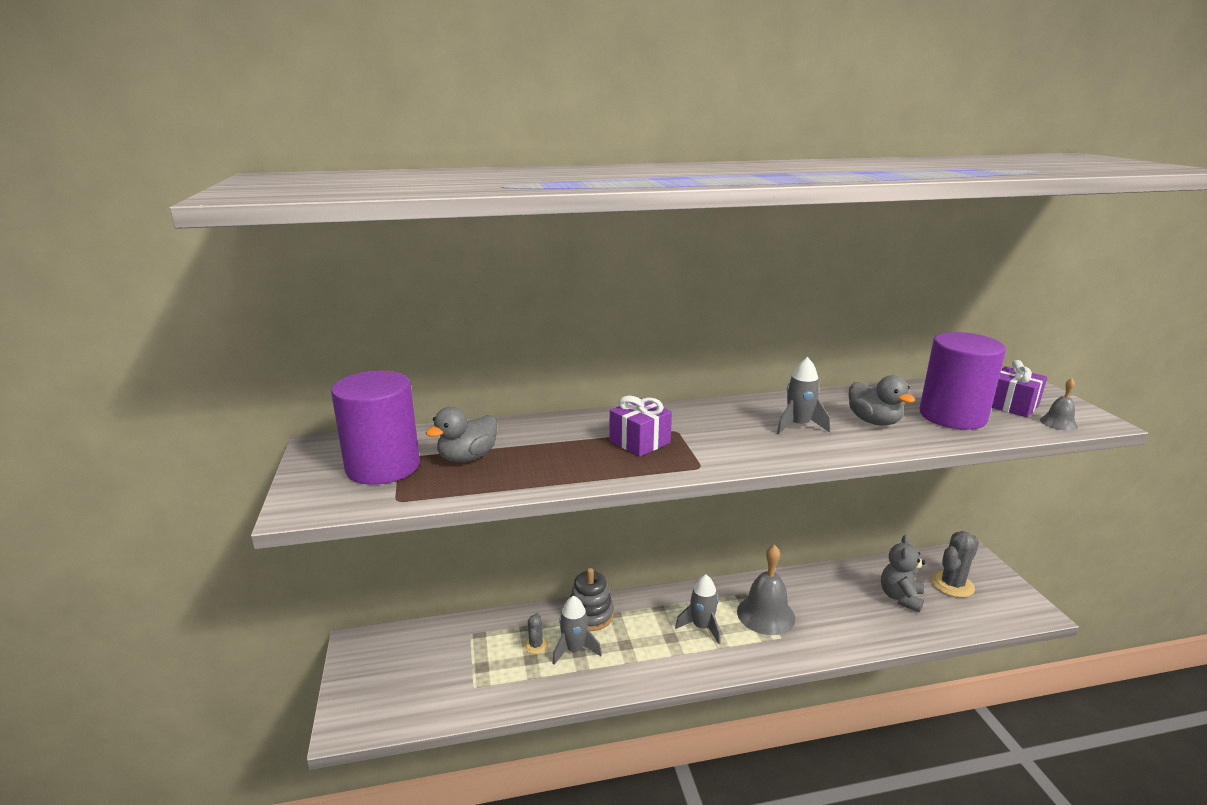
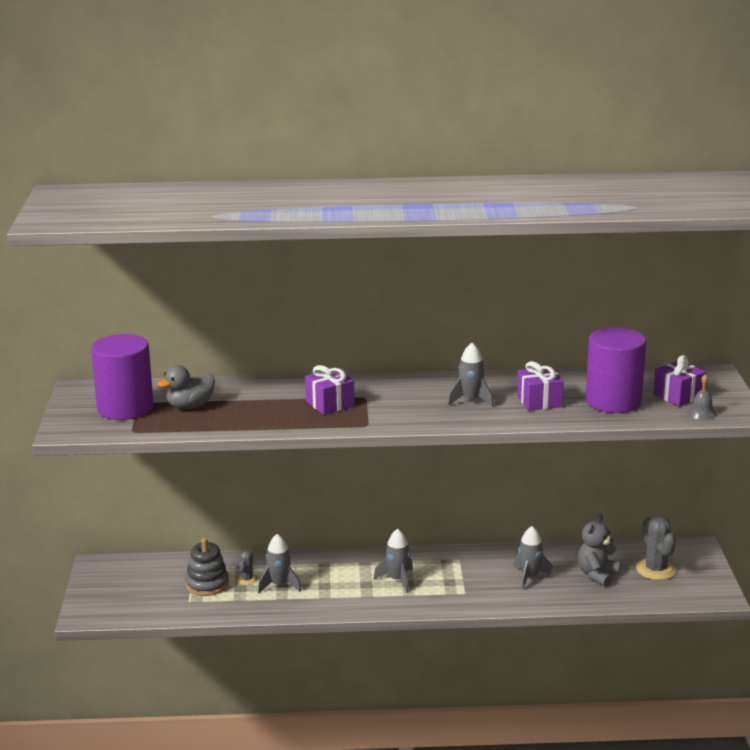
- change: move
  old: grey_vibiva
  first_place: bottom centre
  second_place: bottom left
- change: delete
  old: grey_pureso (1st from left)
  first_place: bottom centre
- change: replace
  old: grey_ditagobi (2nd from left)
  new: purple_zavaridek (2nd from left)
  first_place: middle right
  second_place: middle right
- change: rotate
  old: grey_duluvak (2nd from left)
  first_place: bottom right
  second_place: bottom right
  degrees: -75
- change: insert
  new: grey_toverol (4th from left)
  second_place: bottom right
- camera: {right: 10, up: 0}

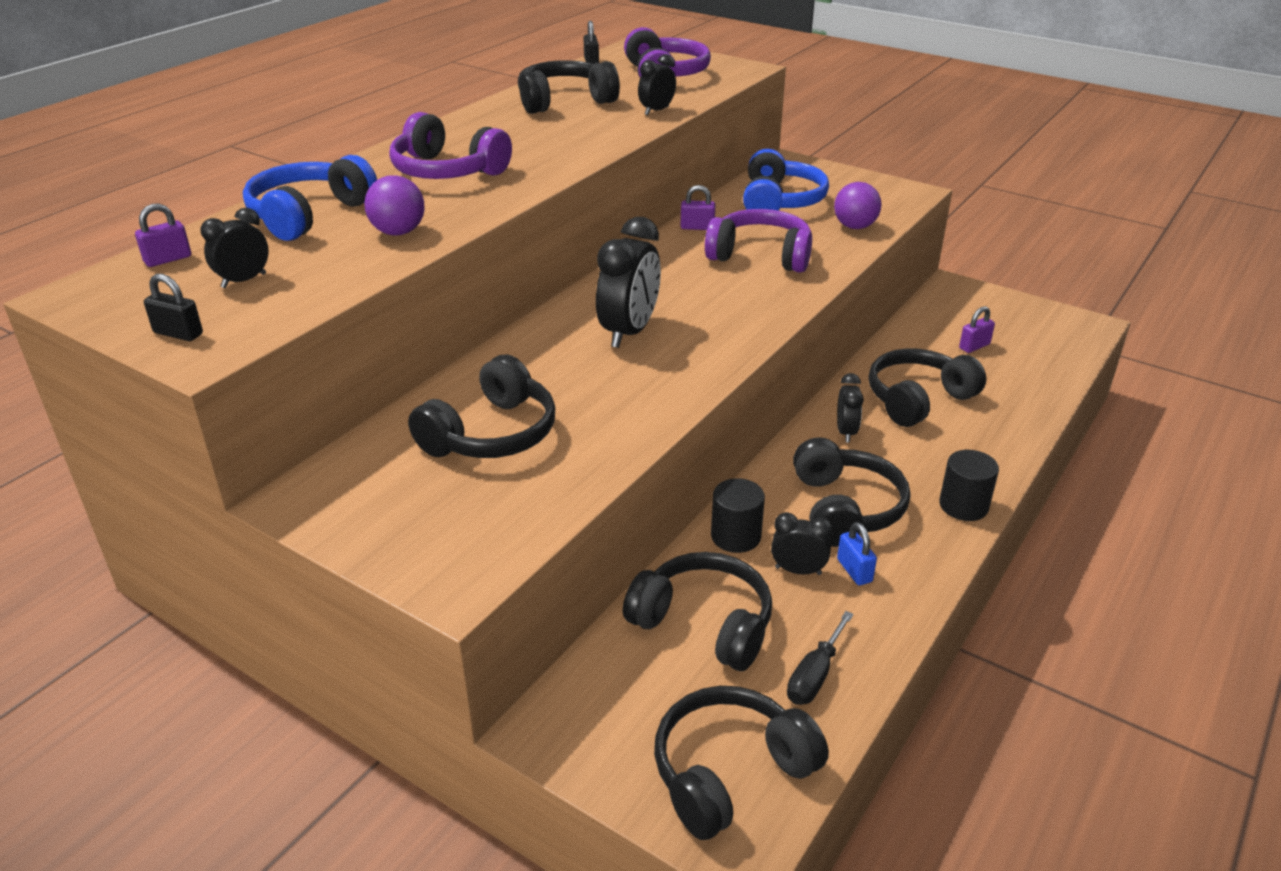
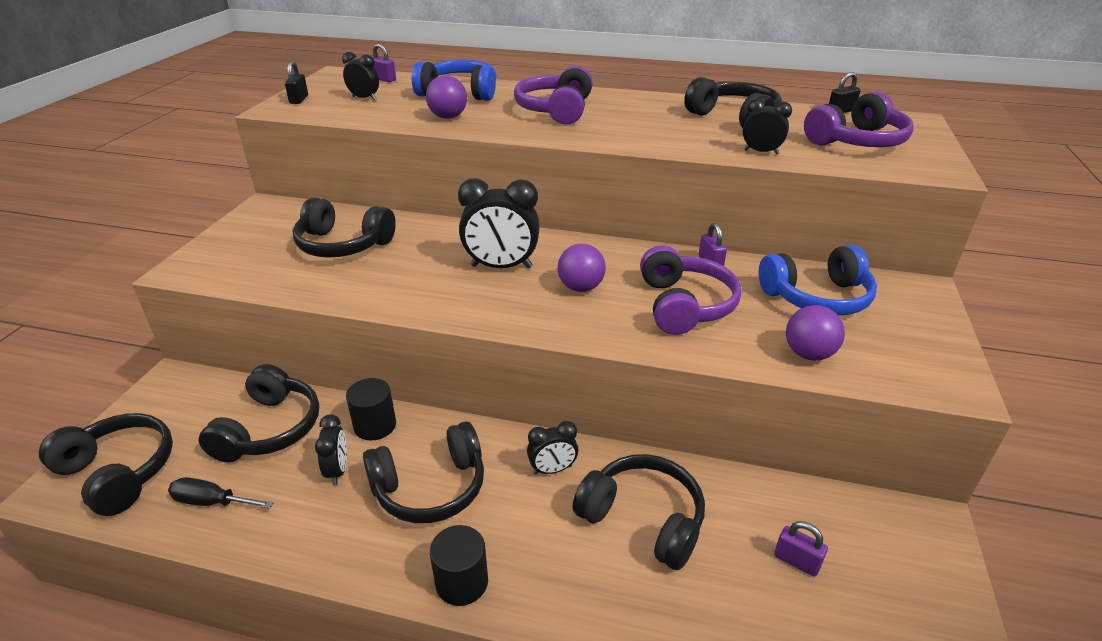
- change: delete
  old: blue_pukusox
  first_place: middle right
- change: insert
  new: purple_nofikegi (2nd from left)
  second_place: centre
- camera: {right: 70, up: 0}

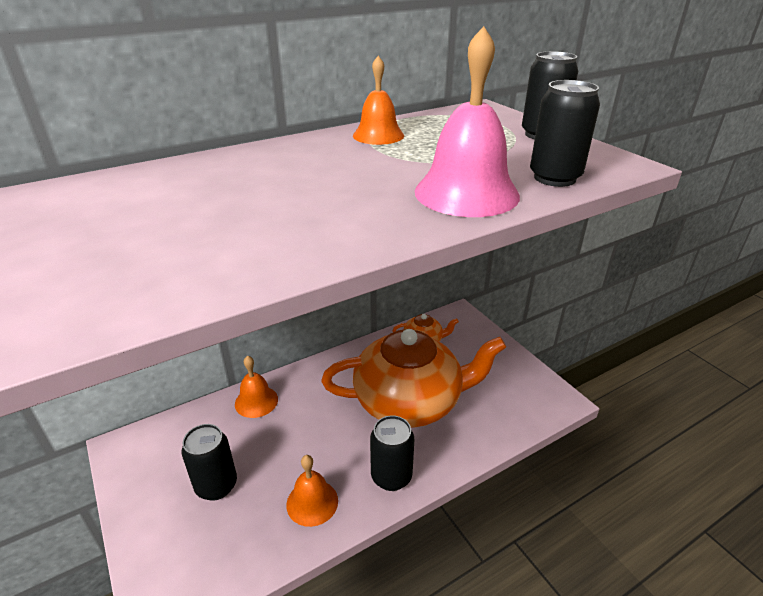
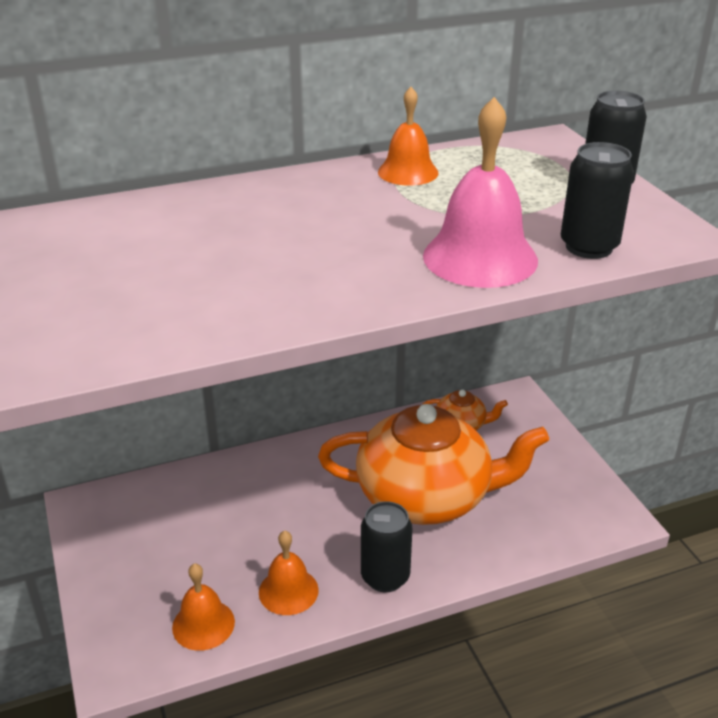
- change: delete
  old: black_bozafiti (1st from left)
  first_place: bottom left
- change: move
  old: orange_pureso (1st from left)
  first_place: centre
  second_place: bottom left
- camera: {right: 10, up: 0}

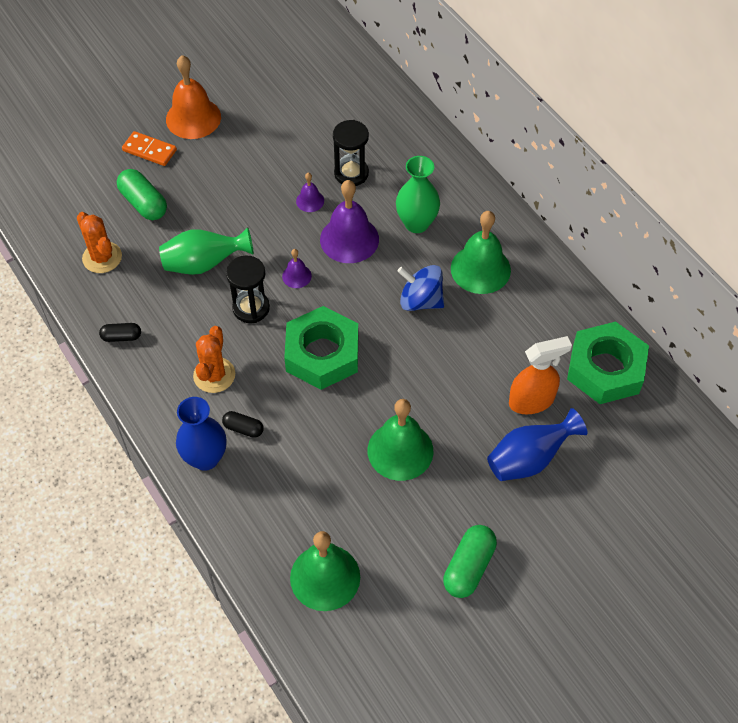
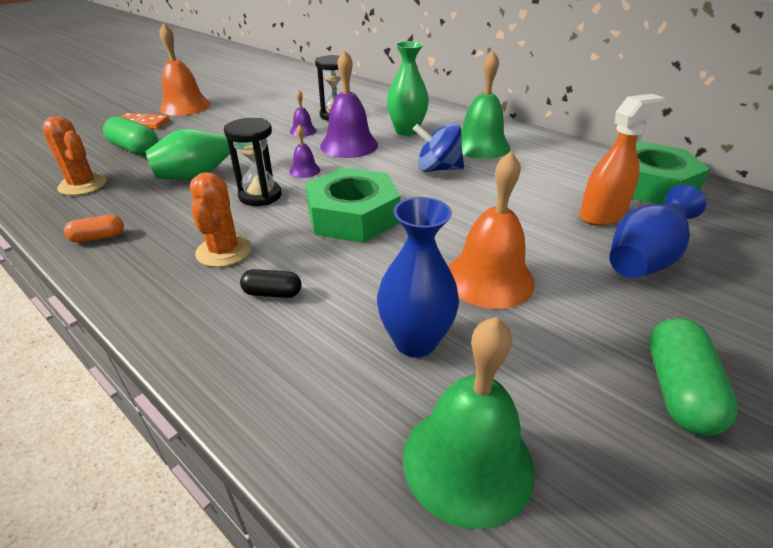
- change: recolor
  old: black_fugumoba (1st from left)
  new: orange_fugumoba
  first_place: middle left
  second_place: middle left
- change: move
  old: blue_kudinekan (1st from left)
  first_place: middle left
  second_place: centre
- change: recolor
  old: green_pureso (2nd from left)
  new: orange_pureso (2nd from left)
  first_place: centre
  second_place: centre
- camera: {right: -15, up: -20}

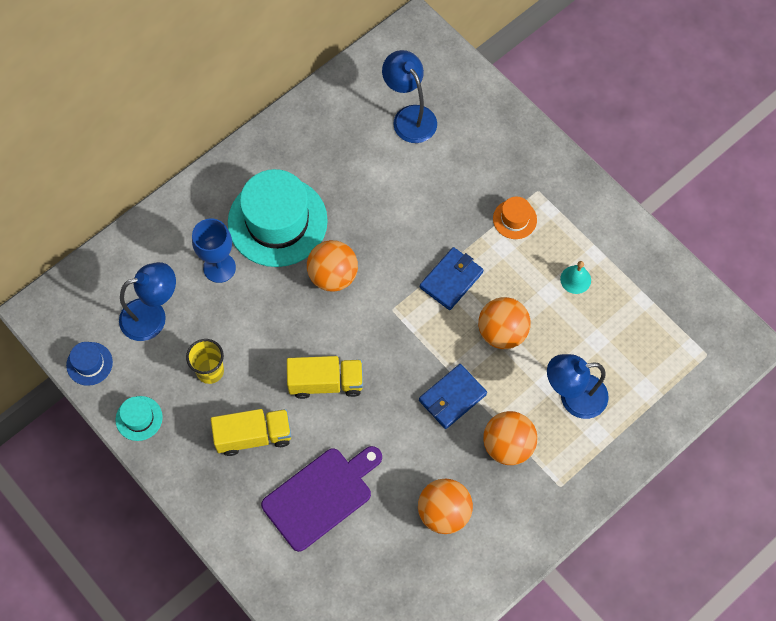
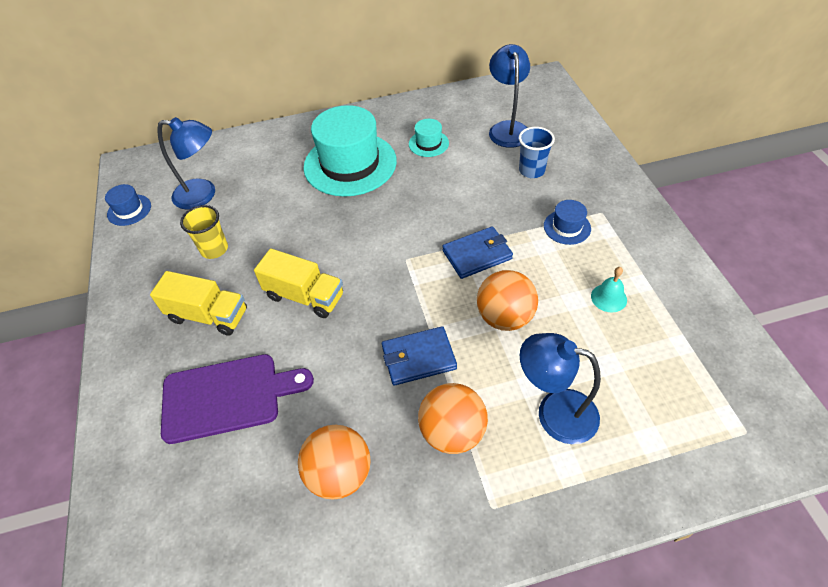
- change: move
  old: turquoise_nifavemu (1st from left in the first image)
  new: turquoise_nifavemu (2nd from left)
  first_place: bottom left
  second_place: top centre
- change: delete
  old: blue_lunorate
  first_place: middle left
- change: delete
  old: orange_nofikegi (1st from left)
  first_place: centre
- change: recolor
  old: orange_nifavemu
  new: blue_nifavemu (2nd from left)
  first_place: centre
  second_place: middle right
- change: insert
  new: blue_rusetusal
  second_place: top centre
- camera: {right: 30, up: -15}

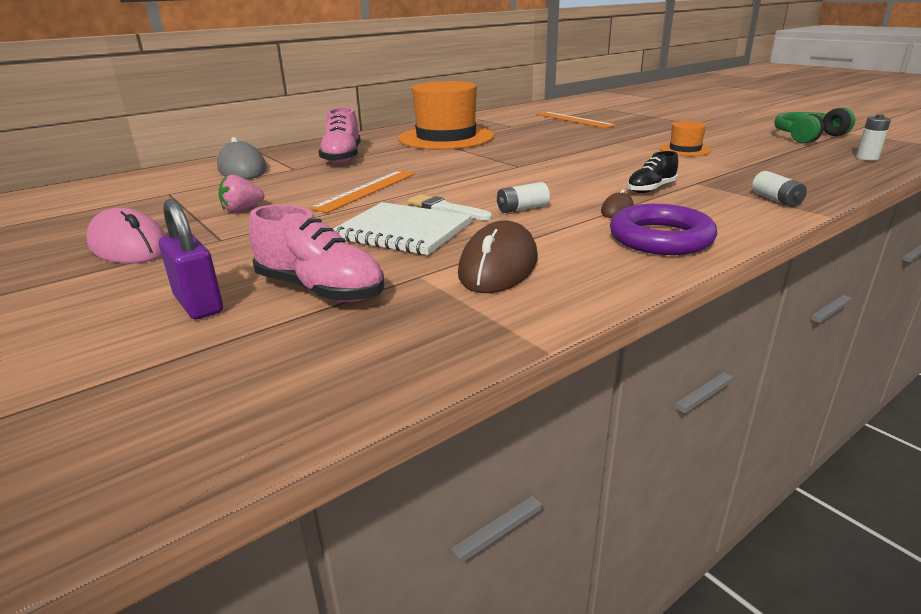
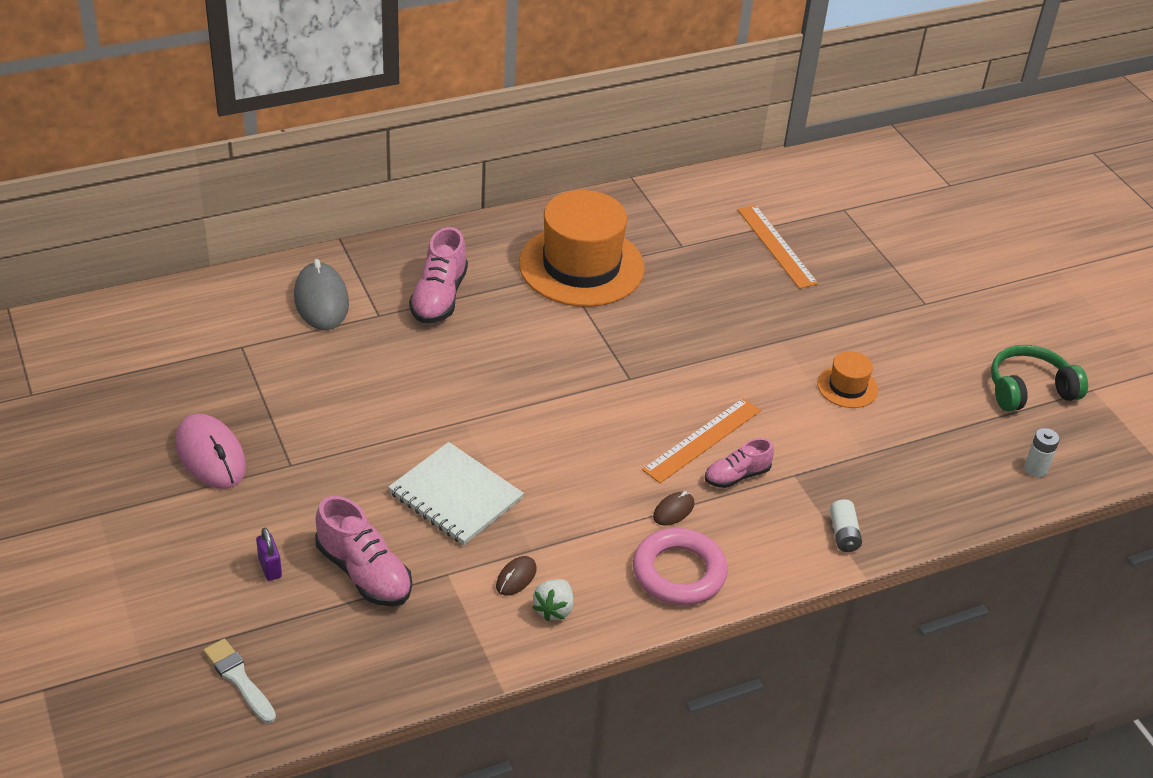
- change: resize
  old: purple_pukusox
  first_place: middle left
  second_place: bottom left
  factor: 0.63
- change: delete
  old: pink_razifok
  first_place: top left
- change: move
  old: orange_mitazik (1st from left)
  first_place: top centre
  second_place: centre
- change: move
  old: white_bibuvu
  first_place: centre
  second_place: bottom left
- change: resize
  old: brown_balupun (1st from left)
  first_place: centre
  second_place: bottom centre
  factor: 0.49
- change: delete
  old: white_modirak (1st from left)
  first_place: top centre
- change: recolor
  old: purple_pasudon
  new: pink_pasudon
  first_place: middle right
  second_place: bottom centre
- change: recolor
  old: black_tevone
  new: pink_tevone (3rd from left)
  first_place: top right
  second_place: centre
- change: insert
  new: white_razifok
  second_place: bottom centre
- camera: {right: 10, up: 15}

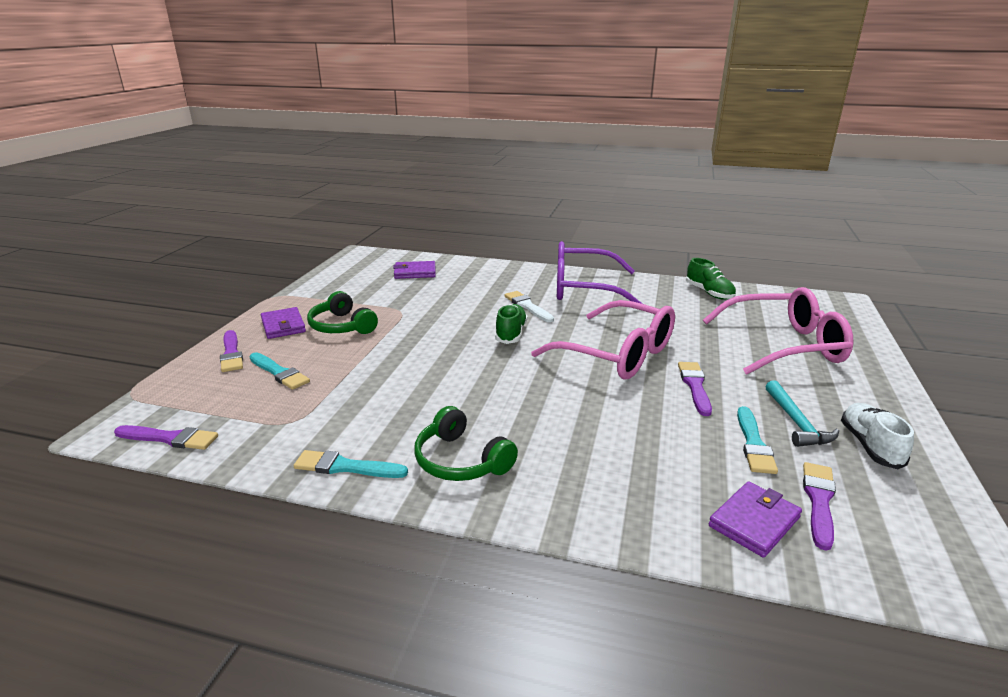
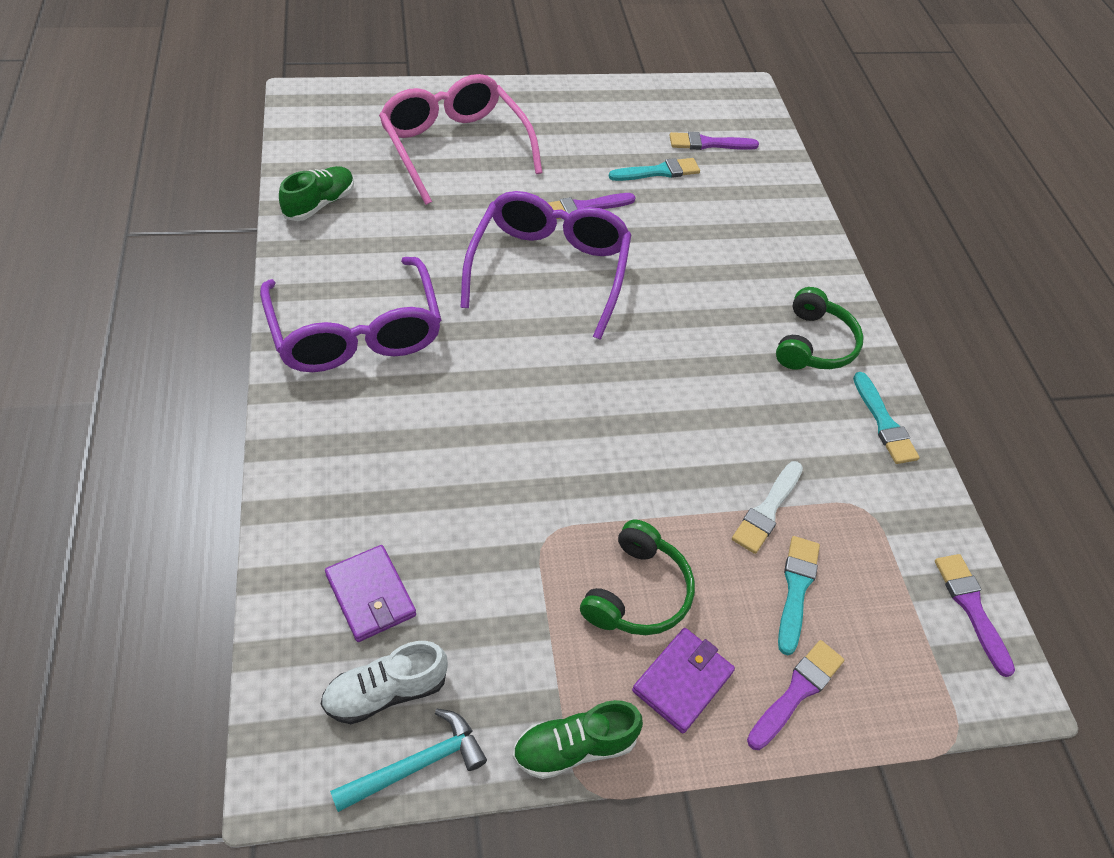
- change: move
  old: green_tevone (1st from left in the first image)
  new: green_tevone (2nd from left)
  first_place: centre
  second_place: bottom centre
- change: move
  old: white_bibuvu
  first_place: centre
  second_place: middle right
- change: recolor
  old: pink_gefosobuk (1st from left)
  new: purple_gefosobuk (2nd from left)
  first_place: centre
  second_place: top centre
- change: delete
  old: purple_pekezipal (3rd from left)
  first_place: bottom right
- change: move
  old: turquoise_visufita
  first_place: middle right
  second_place: bottom centre
- change: move
  old: white_tevone
  first_place: middle right
  second_place: bottom centre
- camera: {right: -120, up: 25}

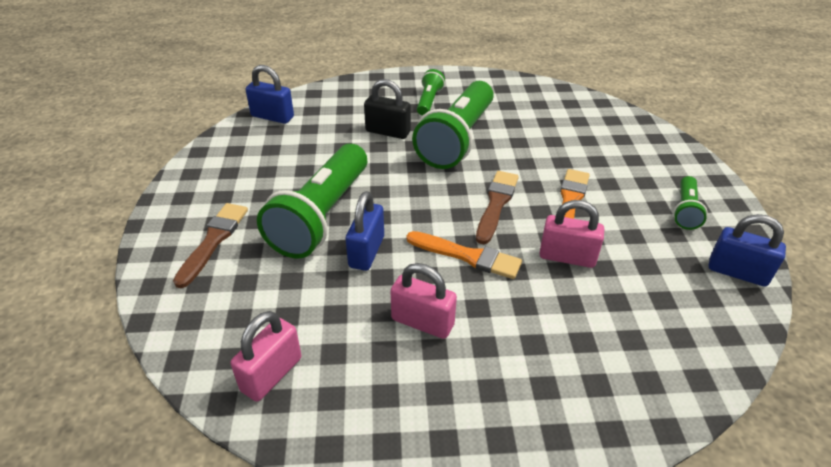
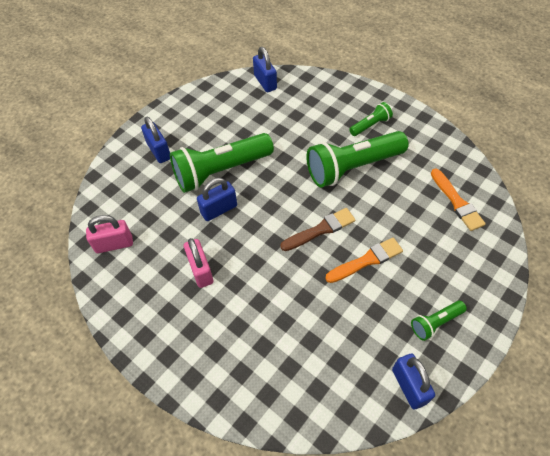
- change: replace
  old: brown_bibuvu (1st from left)
  new: blue_pukusox (1st from left)
  first_place: middle left
  second_place: top left
- change: delete
  old: black_pukusox
  first_place: top centre
- change: move
  old: orange_bibuvu (1st from left in the first image)
  new: orange_bibuvu (2nd from left)
  first_place: centre
  second_place: middle right
- change: delete
  old: pink_pukusox (3rd from left)
  first_place: middle right
- camera: {right: 45, up: 15}

